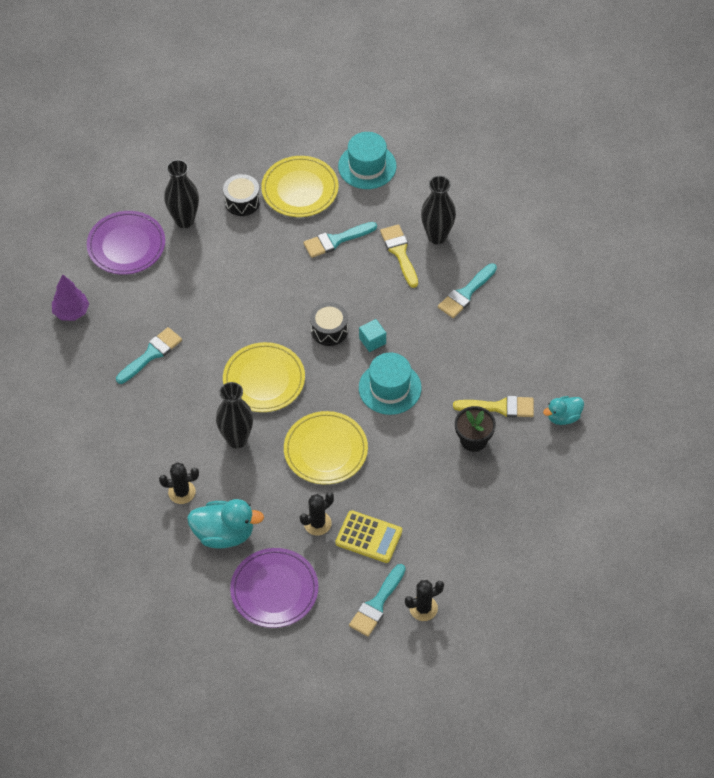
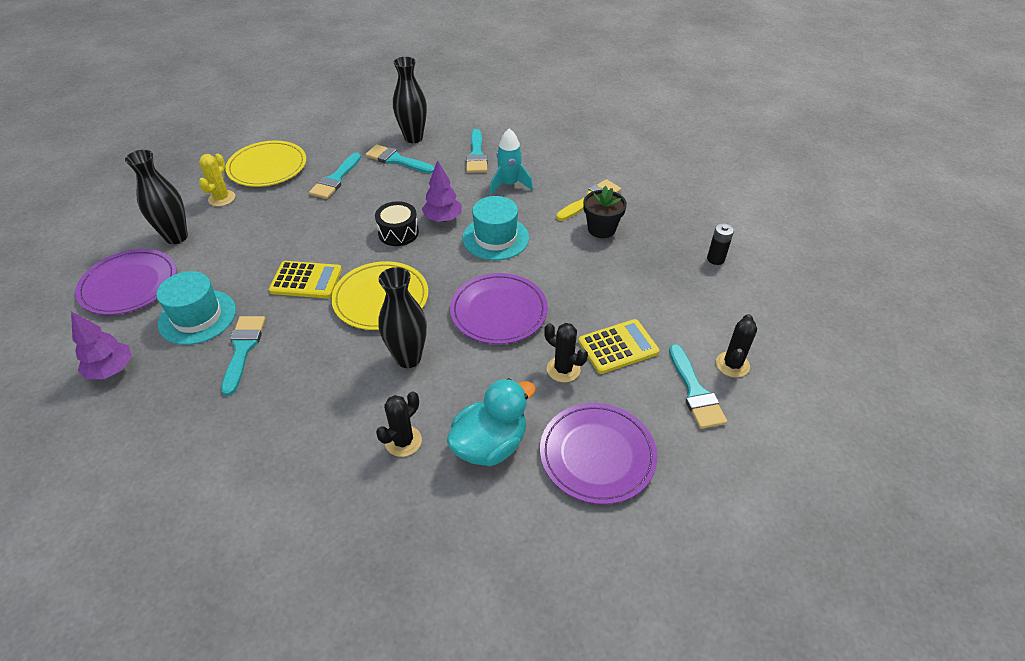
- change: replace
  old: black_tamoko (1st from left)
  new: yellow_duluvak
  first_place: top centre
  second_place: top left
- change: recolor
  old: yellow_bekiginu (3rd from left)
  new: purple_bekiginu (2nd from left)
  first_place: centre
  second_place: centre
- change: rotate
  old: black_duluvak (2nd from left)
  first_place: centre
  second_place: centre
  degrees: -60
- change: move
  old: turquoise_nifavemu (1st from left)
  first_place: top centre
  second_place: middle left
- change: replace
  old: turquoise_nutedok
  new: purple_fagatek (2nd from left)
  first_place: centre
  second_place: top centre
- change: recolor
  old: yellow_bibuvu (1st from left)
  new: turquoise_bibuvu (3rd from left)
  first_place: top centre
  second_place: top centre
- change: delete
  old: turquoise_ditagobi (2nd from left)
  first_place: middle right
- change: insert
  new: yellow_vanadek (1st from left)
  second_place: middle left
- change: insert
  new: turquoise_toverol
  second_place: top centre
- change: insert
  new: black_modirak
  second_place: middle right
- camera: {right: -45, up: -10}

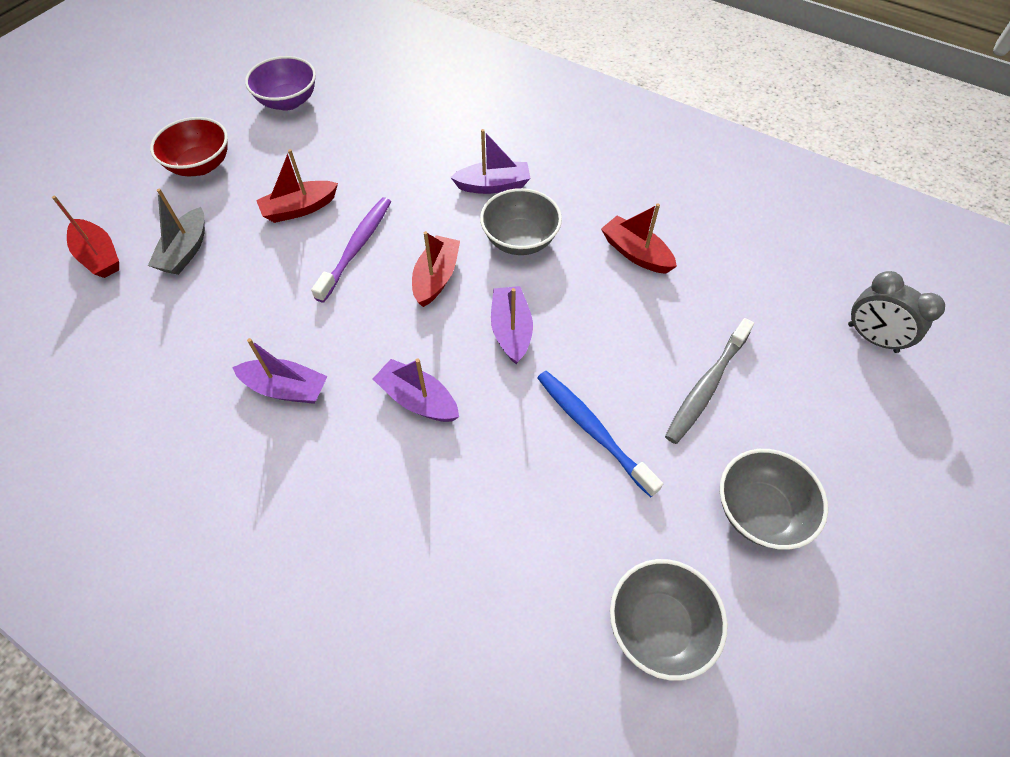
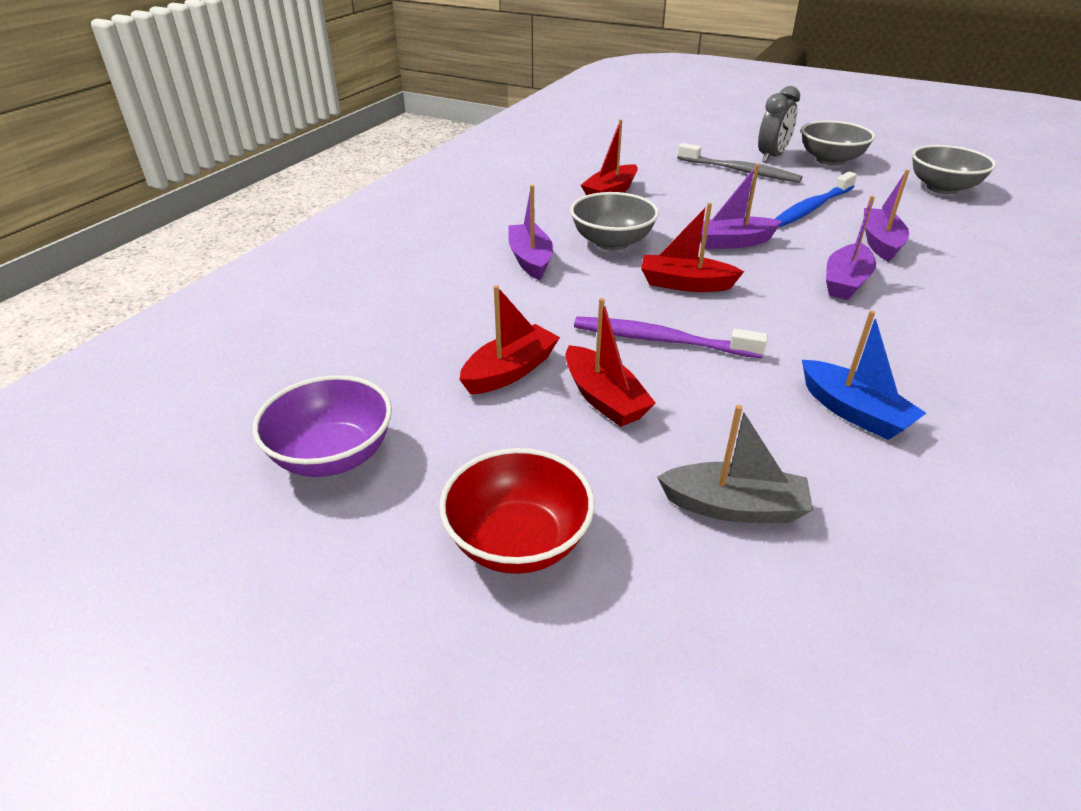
- change: move
  old: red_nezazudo (1st from left)
  first_place: top left
  second_place: centre
- change: move
  old: purple_nezazudo (1st from left in the first image)
  new: purple_nezazudo (4th from left)
  first_place: middle left
  second_place: top right
- change: move
  old: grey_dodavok
  first_place: middle right
  second_place: top right
- change: insert
  new: blue_nezazudo
  second_place: middle right
- camera: {right: -95, up: -20}

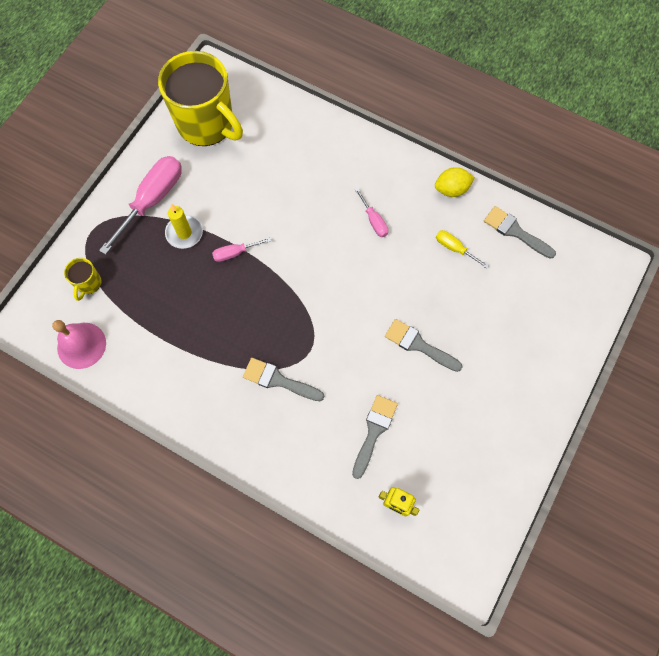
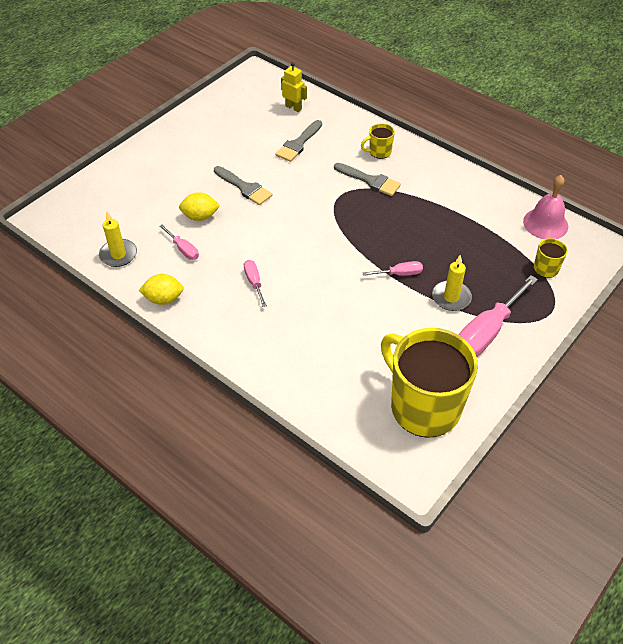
- change: recolor
  old: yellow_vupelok
  new: pink_vupelok (1st from left)
  first_place: middle right
  second_place: middle left
- change: replace
  old: grey_bibuvu (4th from left)
  new: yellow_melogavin (1st from left)
  first_place: middle right
  second_place: middle left
- change: insert
  new: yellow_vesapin (2nd from left)
  second_place: top left
- change: insert
  new: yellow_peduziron (1st from left)
  second_place: top centre
- camera: {right: -170, up: -20}

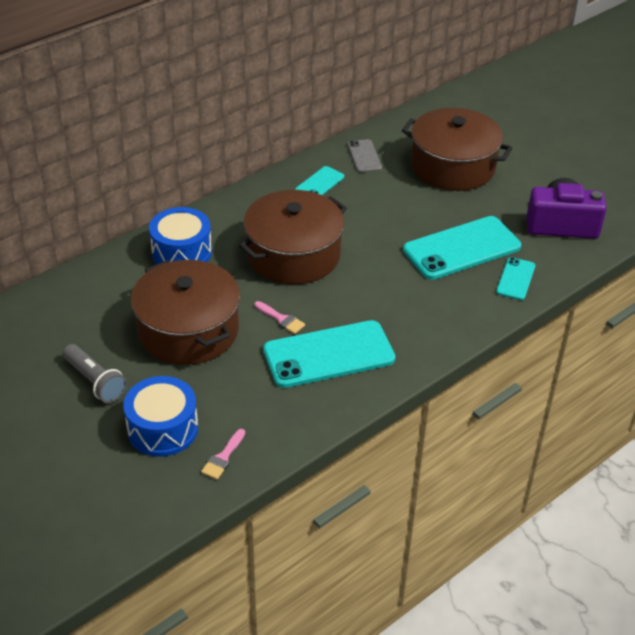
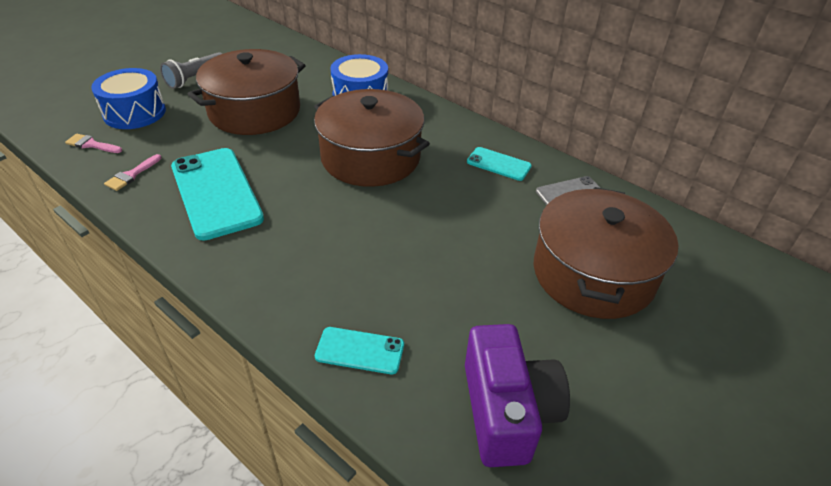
- change: move
  old: pink_bibuvu (2nd from left)
  first_place: centre
  second_place: middle left
- change: delete
  old: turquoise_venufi (3rd from left)
  first_place: middle right
- camera: {right: 80, up: 0}

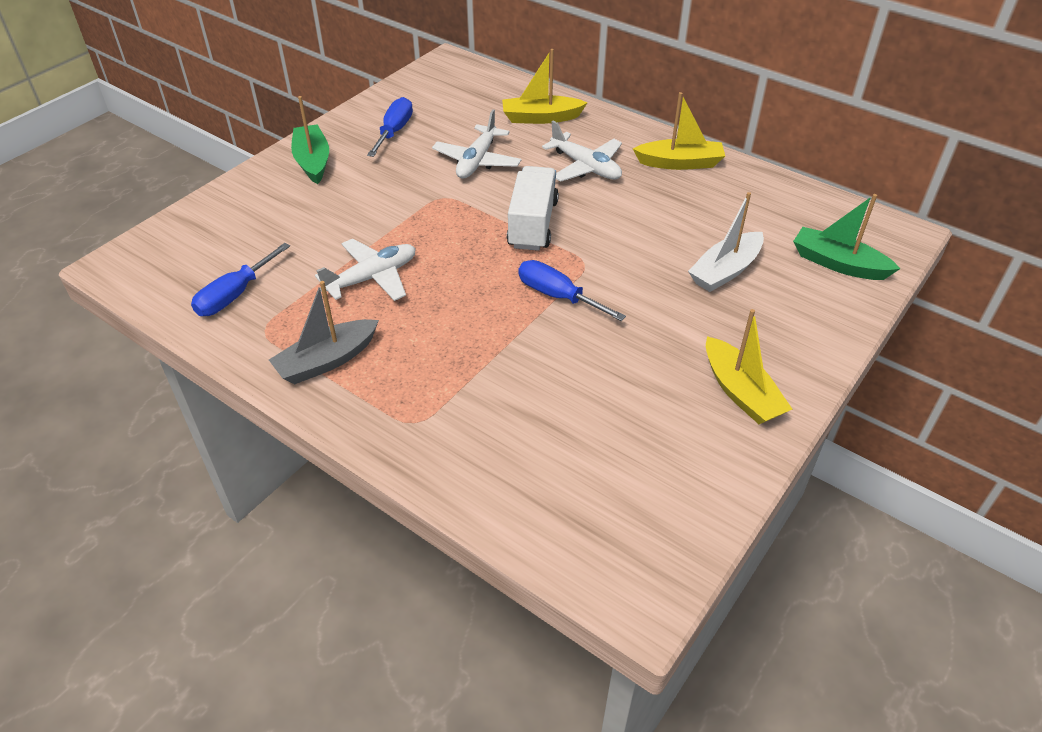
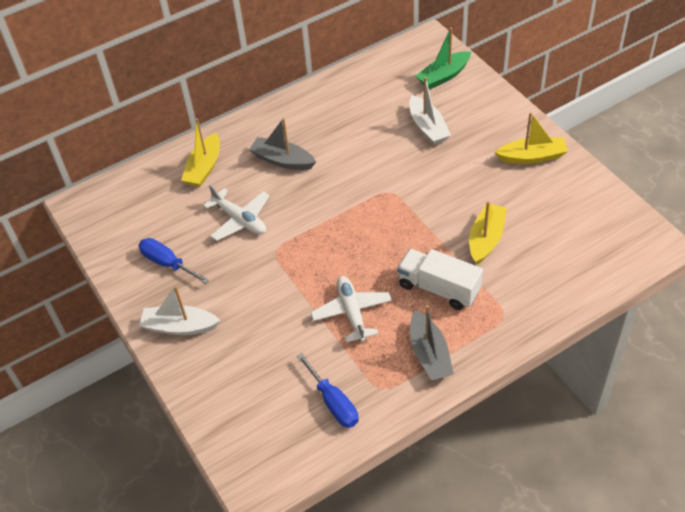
- change: recolor
  old: green_nezazudo (1st from left)
  new: white_nezazudo (1st from left)
  first_place: top left
  second_place: middle left
- change: move
  old: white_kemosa
  first_place: top centre
  second_place: centre
- change: delete
  old: blue_vupelok (3rd from left)
  first_place: centre
- change: replace
  old: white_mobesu (3rd from left)
  new: grey_nezazudo (1st from left)
  first_place: top centre
  second_place: top centre
- change: move
  old: yellow_nezazudo (2nd from left)
  first_place: top centre
  second_place: middle right
- camera: {right: -65, up: 5}

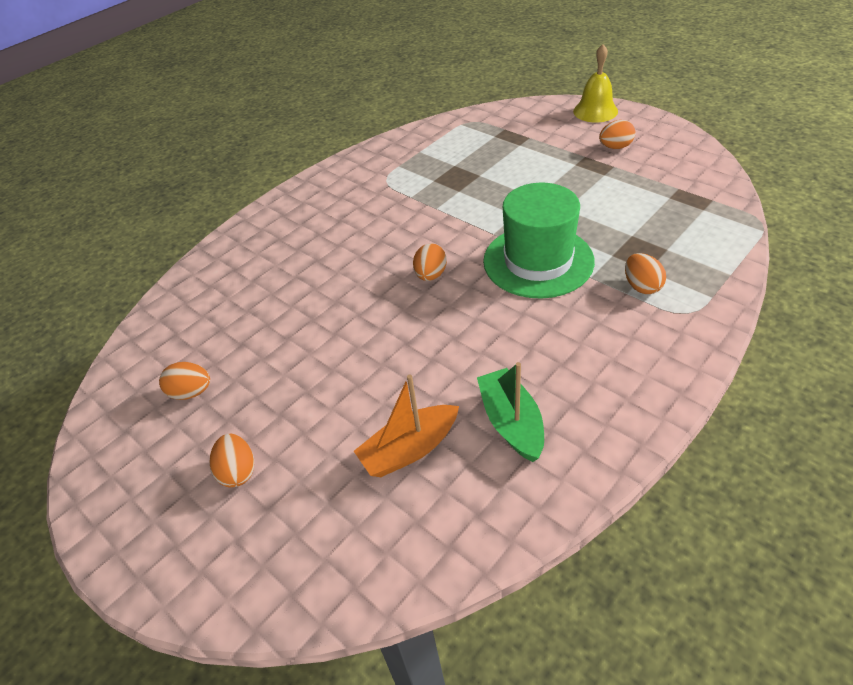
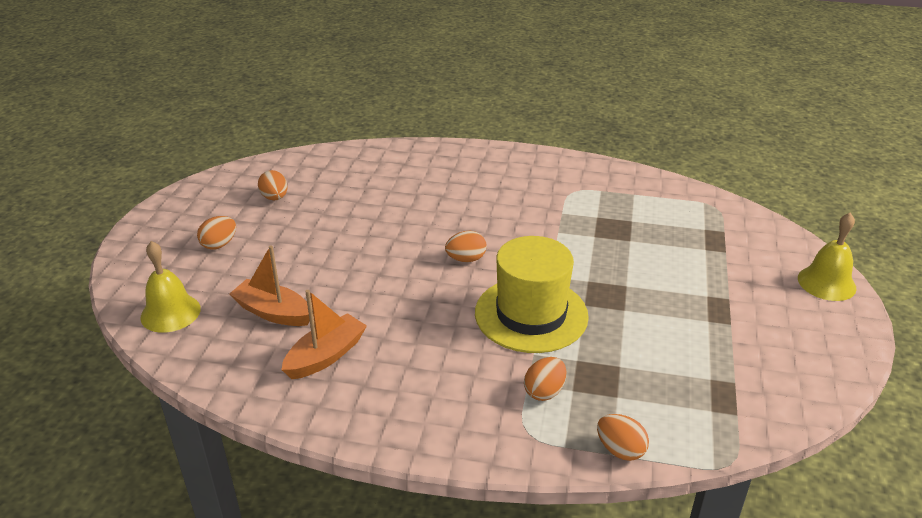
- change: recolor
  old: green_nezazudo
  new: orange_nezazudo (2nd from left)
  first_place: centre
  second_place: centre
- change: recolor
  old: green_nifavemu
  new: yellow_nifavemu
  first_place: centre
  second_place: centre
- change: move
  old: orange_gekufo (4th from left in the first image)
  new: orange_gekufo (5th from left)
  first_place: top right
  second_place: bottom right
- change: insert
  new: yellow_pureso (1st from left)
  second_place: middle left
- camera: {right: 55, up: -10}

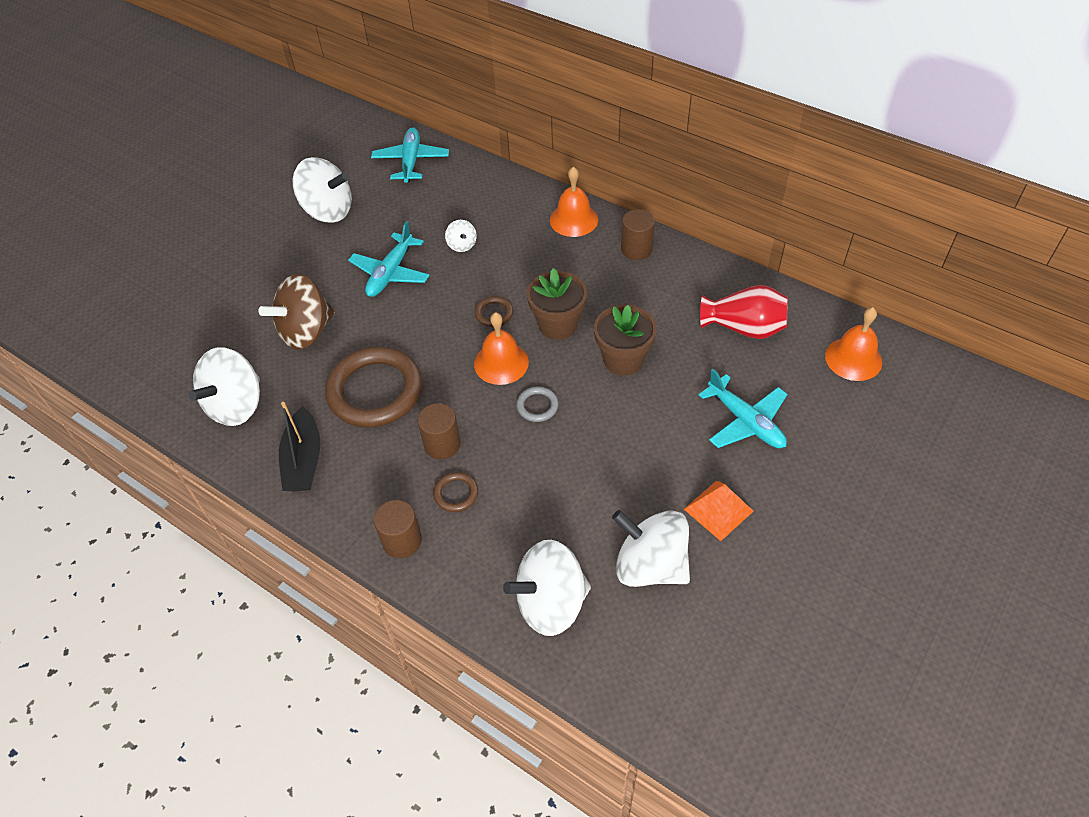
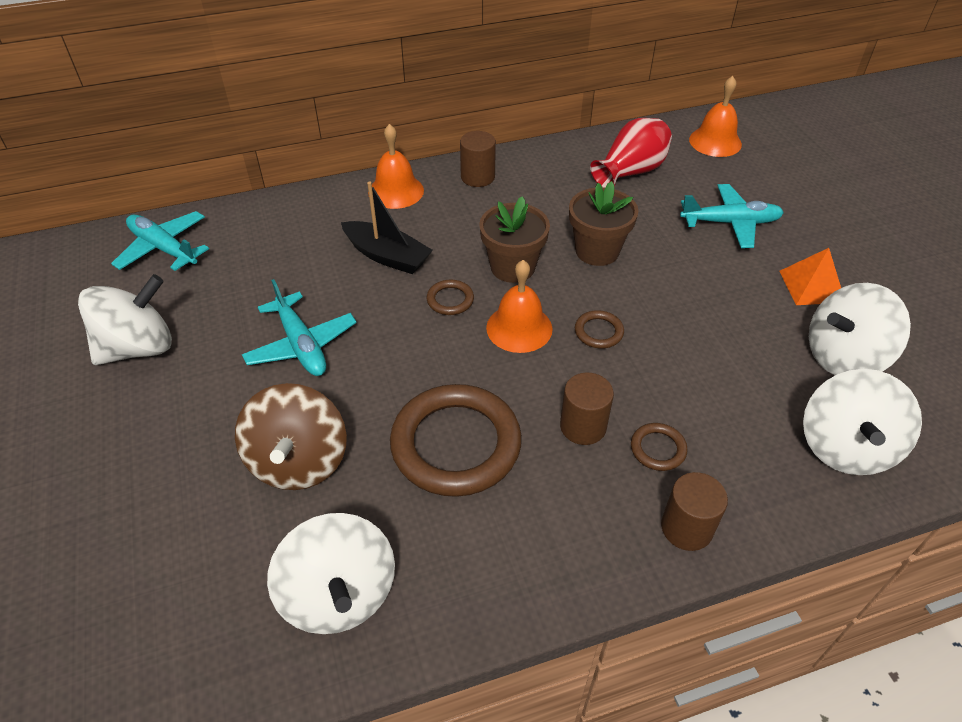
- change: move
  old: black_nezazudo
  first_place: middle left
  second_place: top centre
- change: delete
  old: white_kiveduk (3rd from left)
  first_place: top centre
- change: recolor
  old: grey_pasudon
  new: brown_pasudon (3rd from left)
  first_place: centre
  second_place: centre
- camera: {right: -55, up: -5}

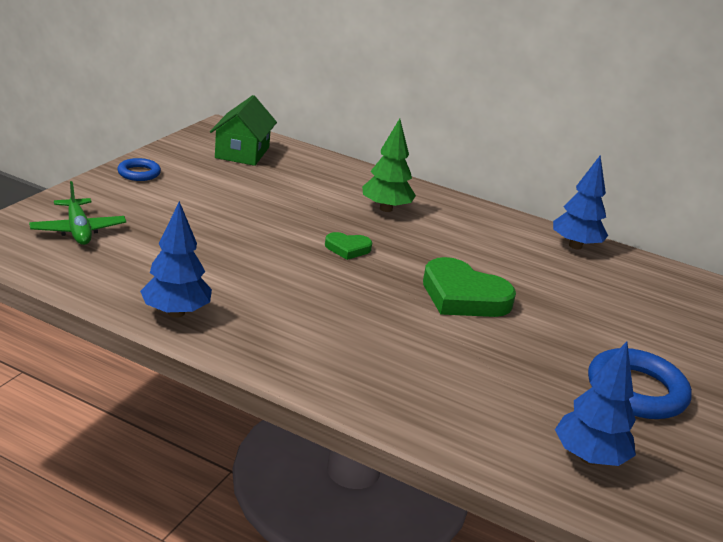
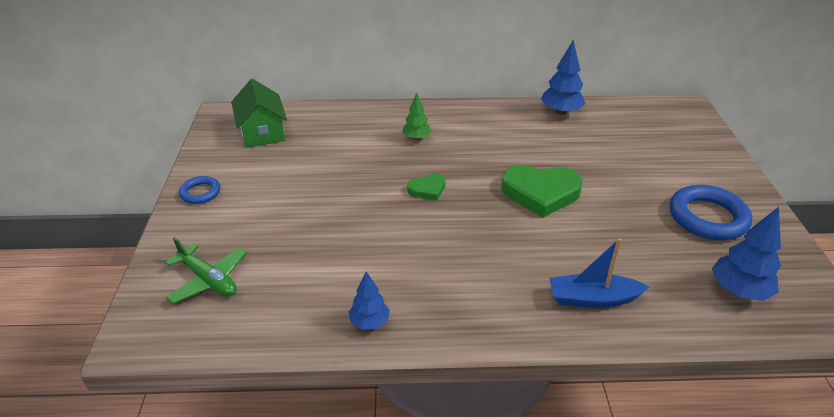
- change: resize
  old: blue_fagatek (1st from left)
  first_place: middle left
  second_place: bottom centre
  factor: 0.63
- change: resize
  old: green_fagatek
  first_place: top centre
  second_place: top centre
  factor: 0.63
- change: insert
  new: blue_nezazudo
  second_place: middle right
- camera: {right: -25, up: 10}

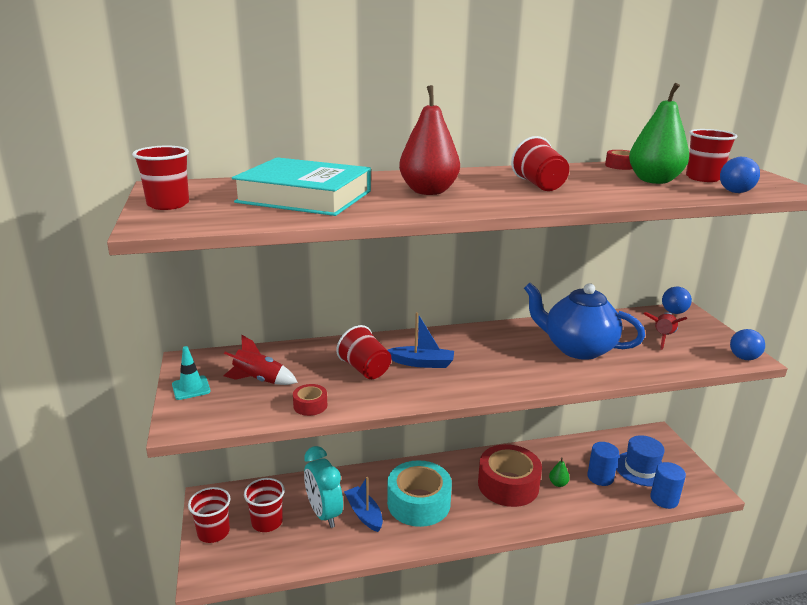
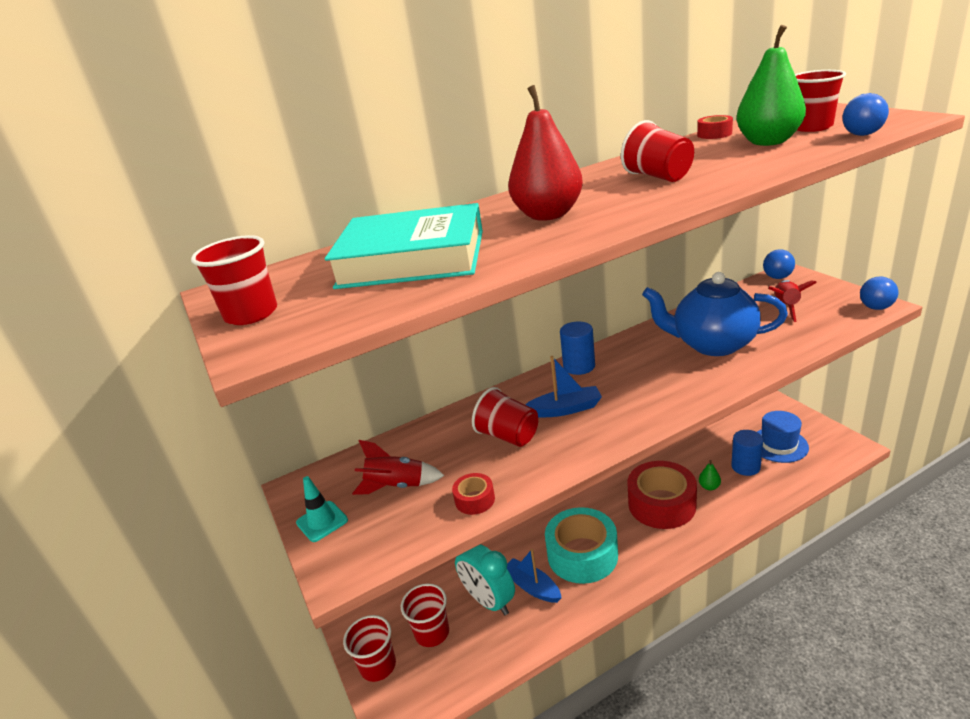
- change: move
  old: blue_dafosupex (2nd from left in the first image)
  new: blue_dafosupex (1st from left)
  first_place: bottom right
  second_place: centre
- camera: {right: -10, up: 5}

